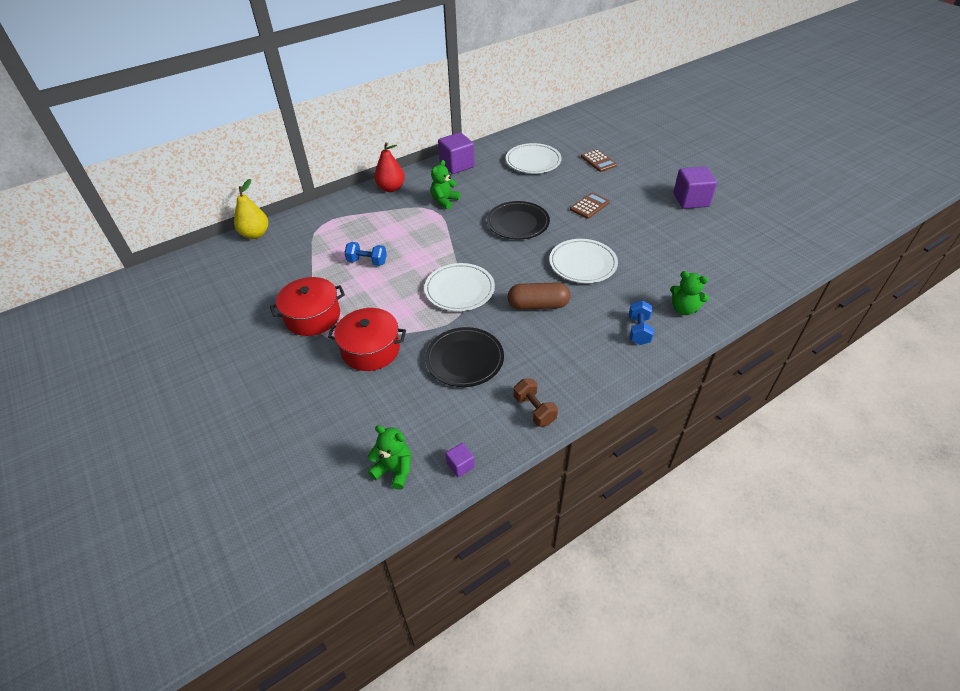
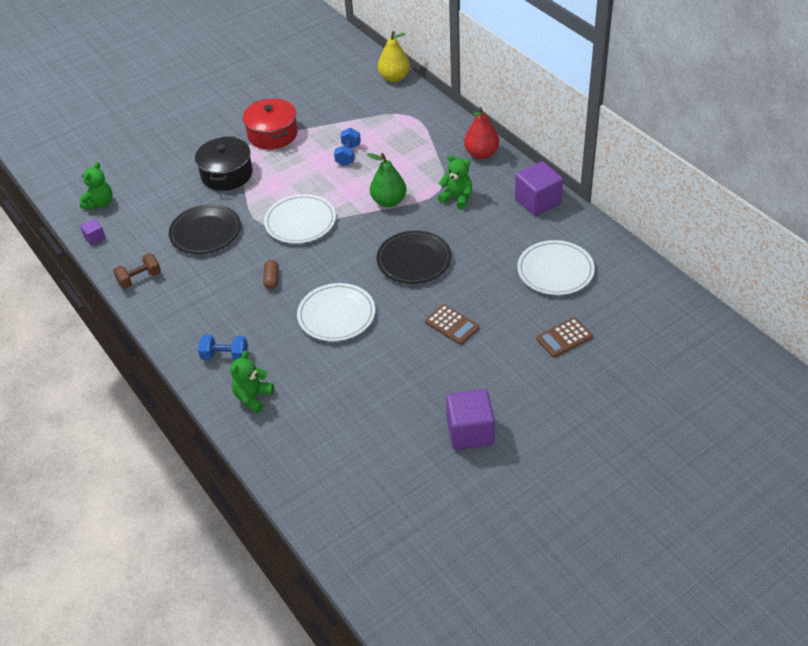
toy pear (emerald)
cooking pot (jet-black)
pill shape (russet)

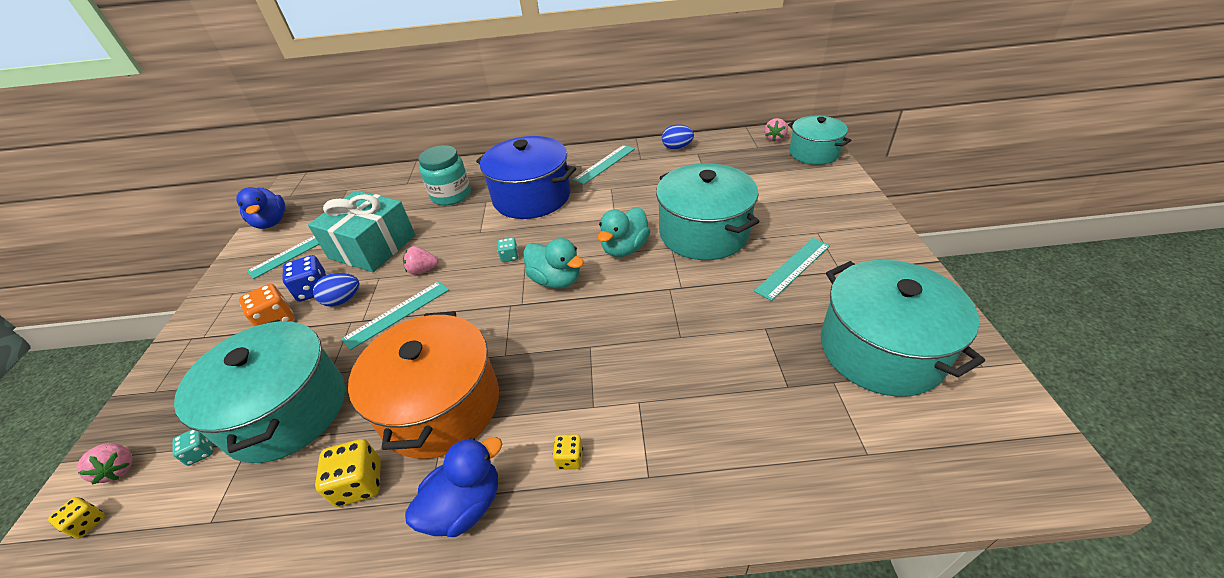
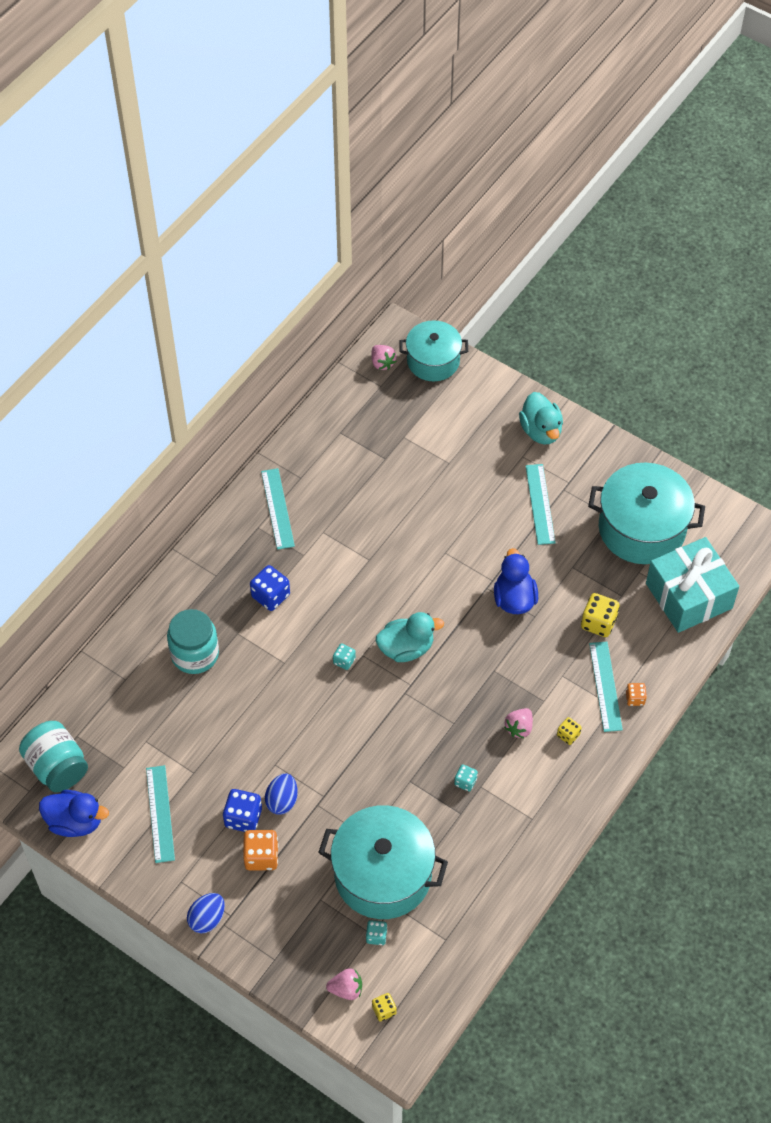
cooking pot (turquoise) (no. 2 from left in the first image)
jar (turquoise) (no. 1 from left)
die (orange-coloured) (no. 2 from left)
present (turquoise)
die (golden) (no. 3 from left)
straightedge (turquoise) (no. 4 from left)
toy strawberry (rose-pink) (no. 3 from left)
rubber duck (cobalt) (no. 2 from left)
rubber duck (turquoise) (no. 2 from left)
egg (cobalt) (no. 1 from left)
die (turquoise) (no. 3 from left)
die (cobalt) (no. 2 from left)

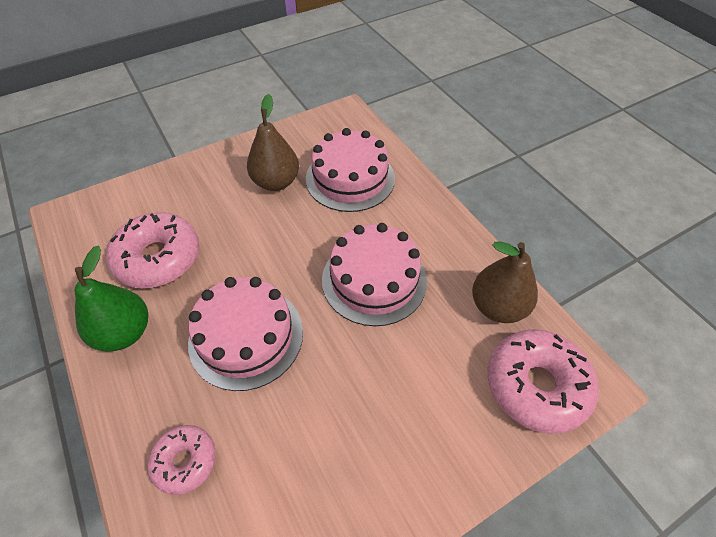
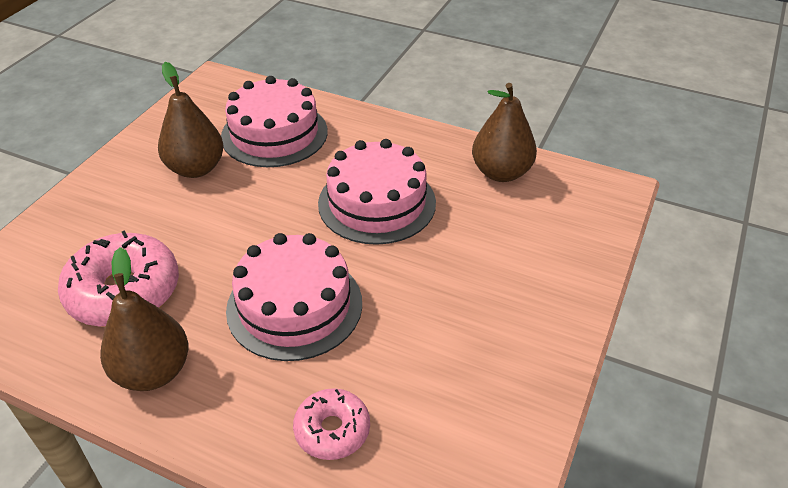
donut (rose-pink) (no. 3 from left in the first image)
toy pear (russet) (no. 1 from left)

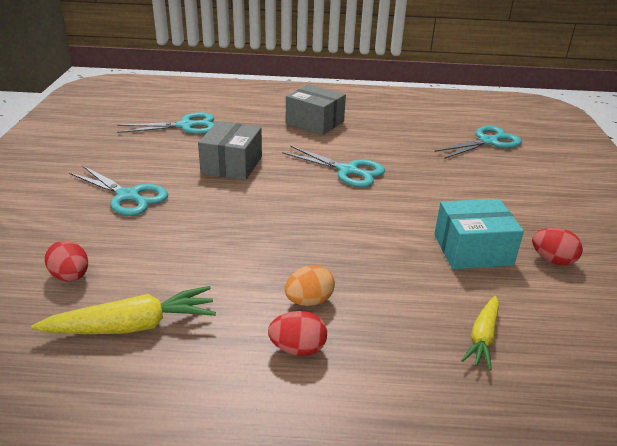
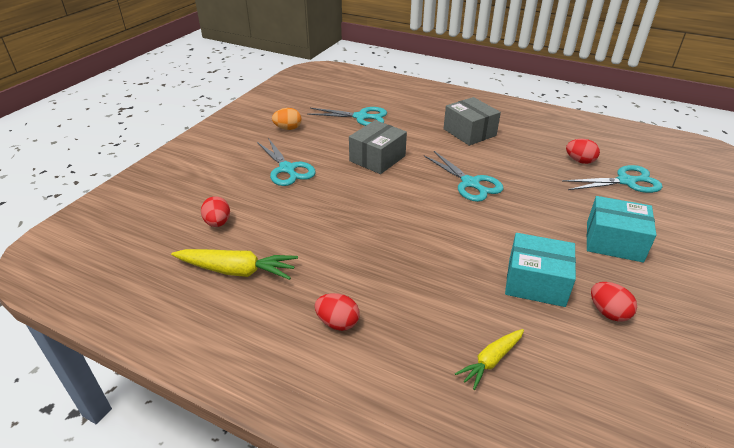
egg (scarlet) (no. 3 from left)
box (turquoise) (no. 2 from left)
egg (orange-coloured)

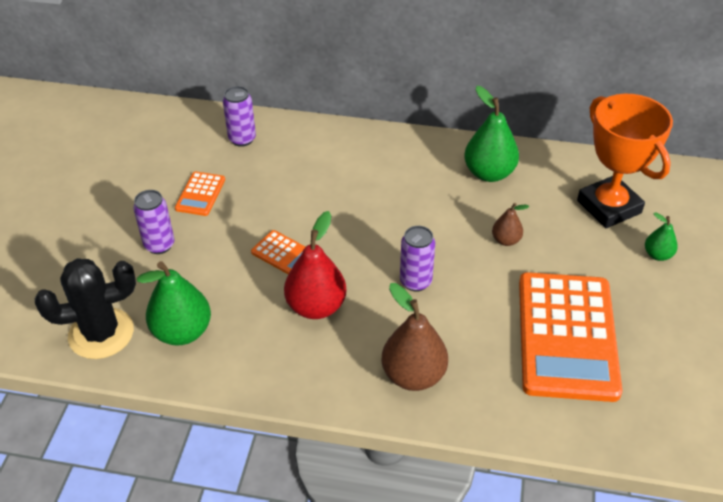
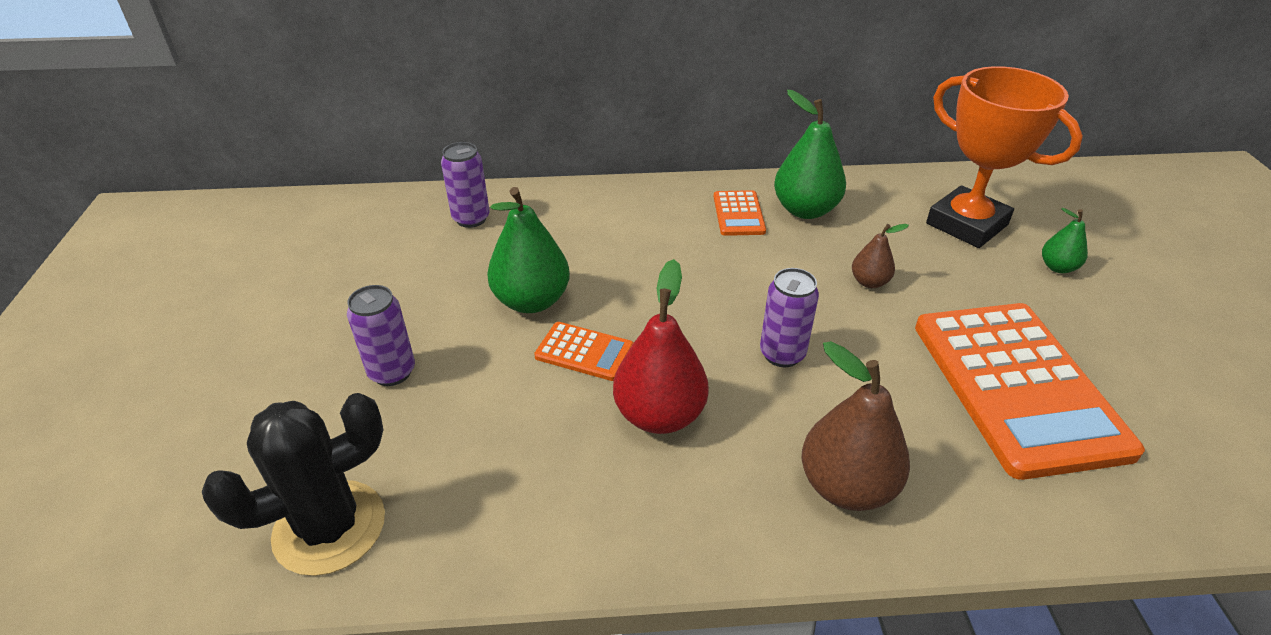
toy pear (emerald) (no. 1 from left)
calculator (orange-coloured) (no. 2 from left)

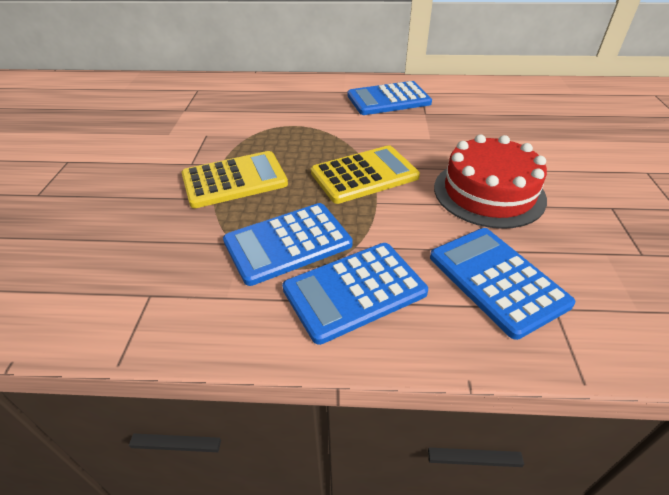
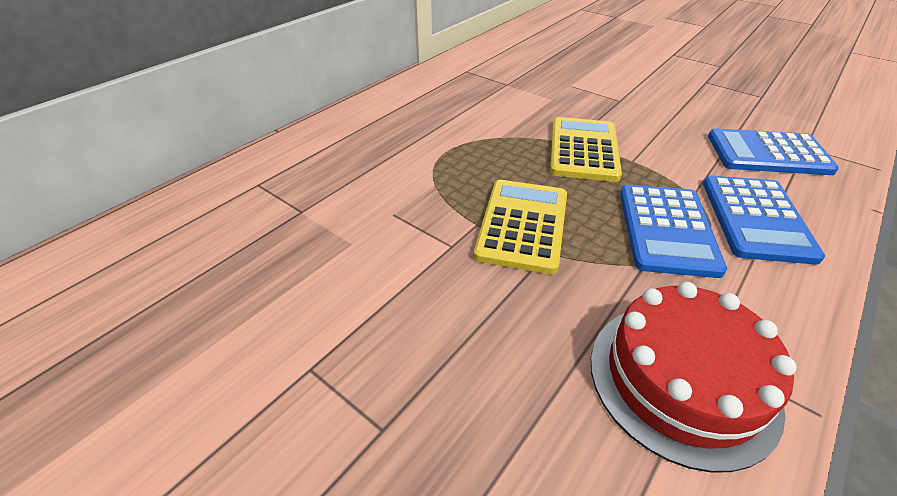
calculator (cobalt) (no. 3 from left in the first image)
layer cake (scarlet)

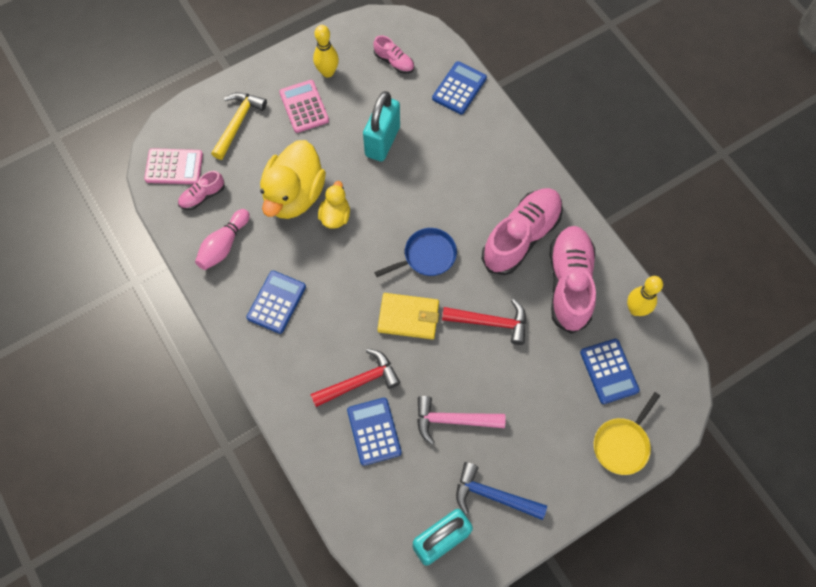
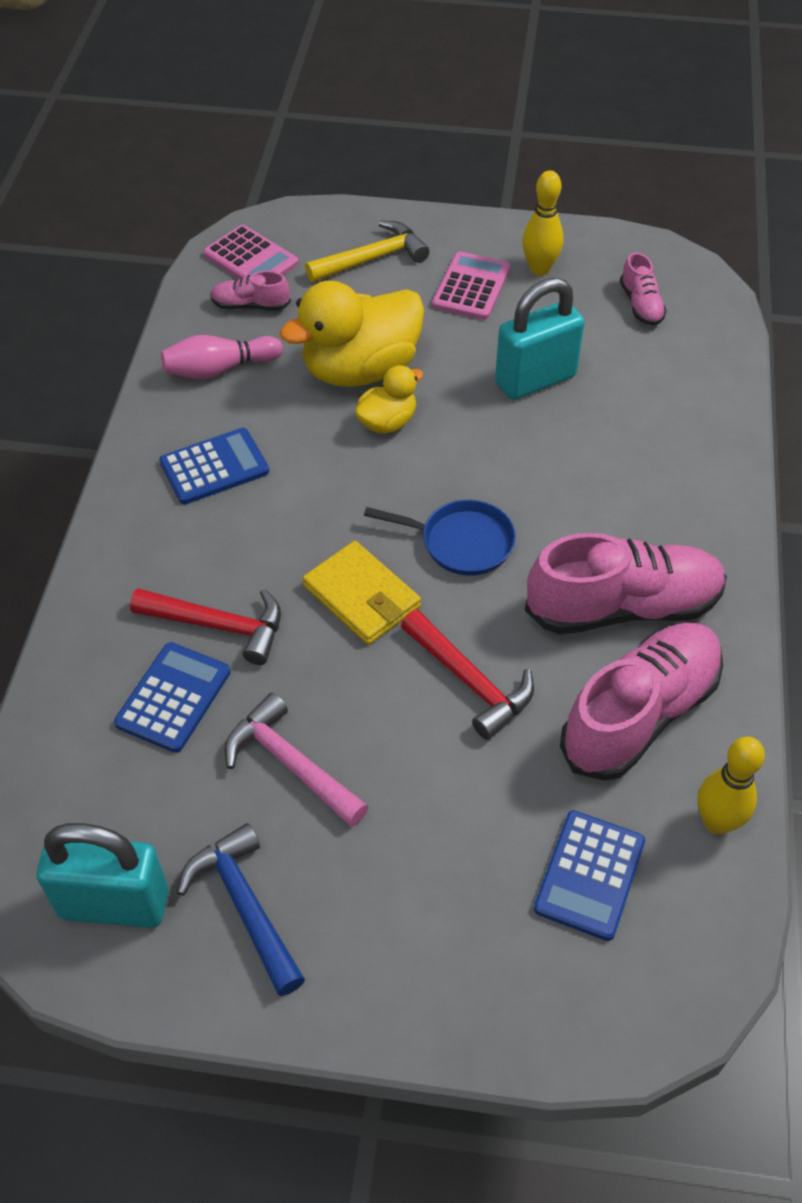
calculator (cobalt) (no. 3 from left in the first image)
pan (golden)

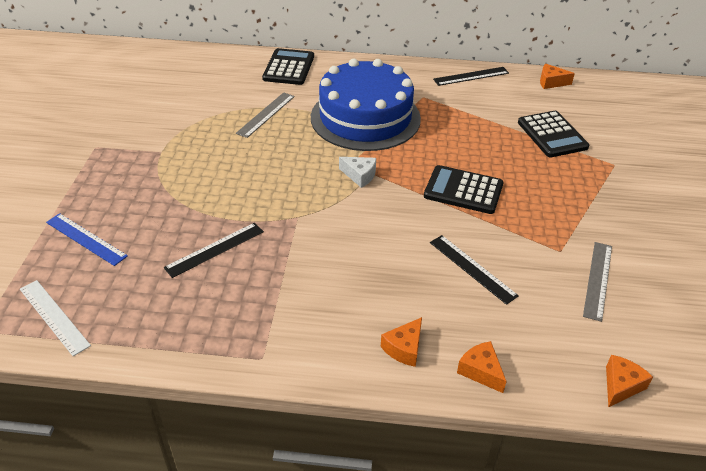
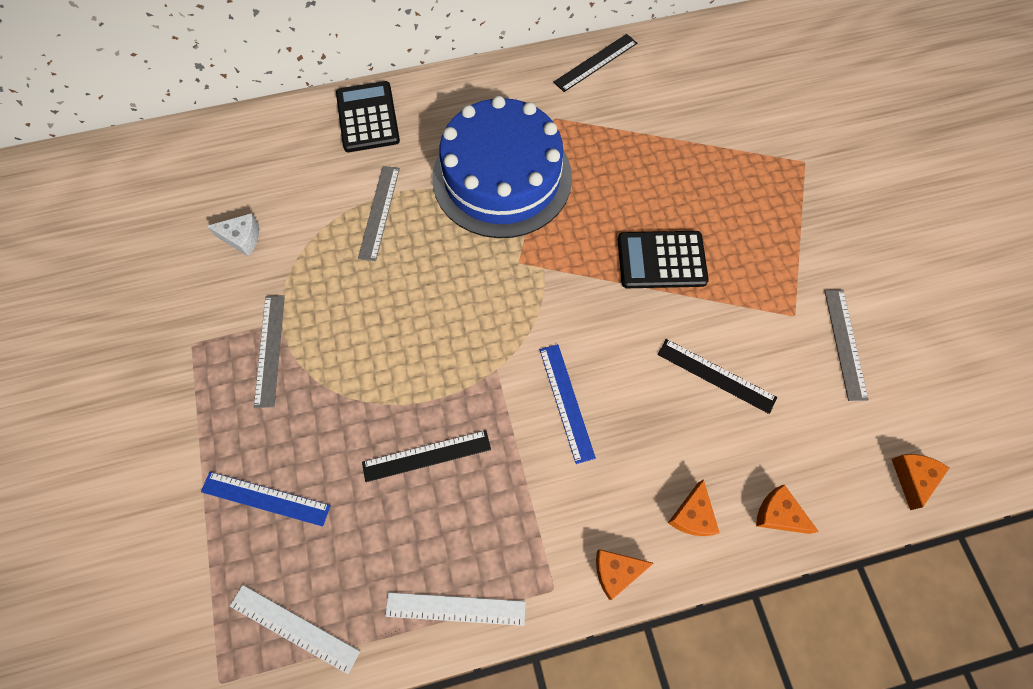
calculator (jet-black) (no. 3 from left in the first image)
straightedge (grey) (no. 1 from left)
straightedge (pure white) (no. 2 from left)
straightedge (cobalt) (no. 2 from left)
cheese (pure white)
cheese (orange-coloured) (no. 1 from left)
straightedge (jet-black) (no. 1 from left)

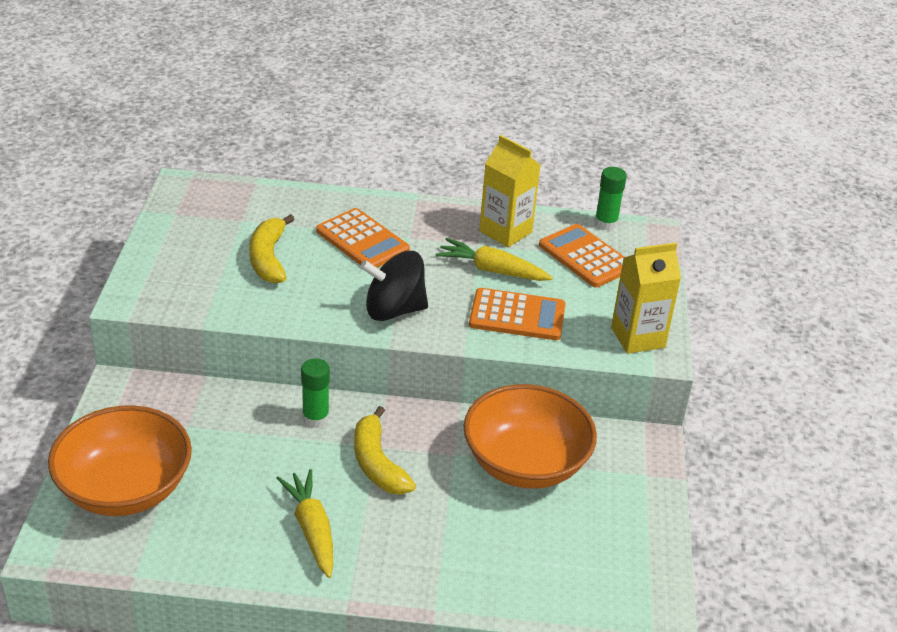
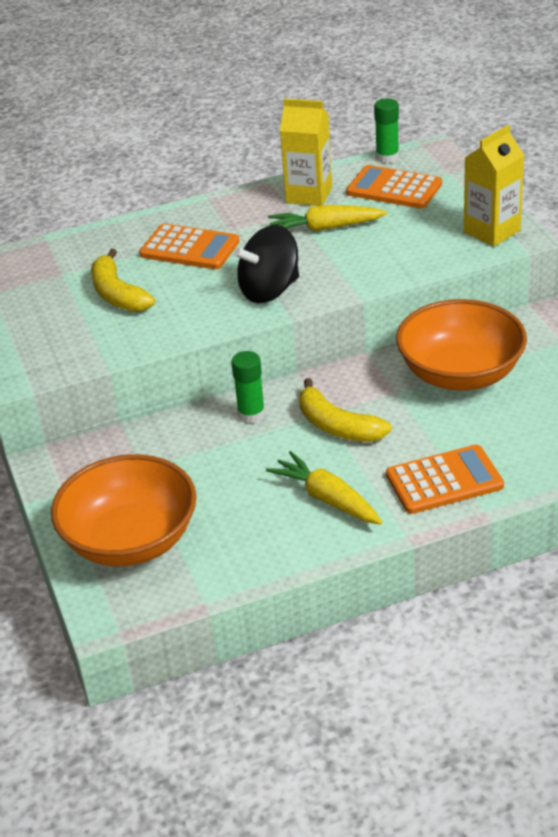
calculator (orange-coloured) (no. 3 from left)

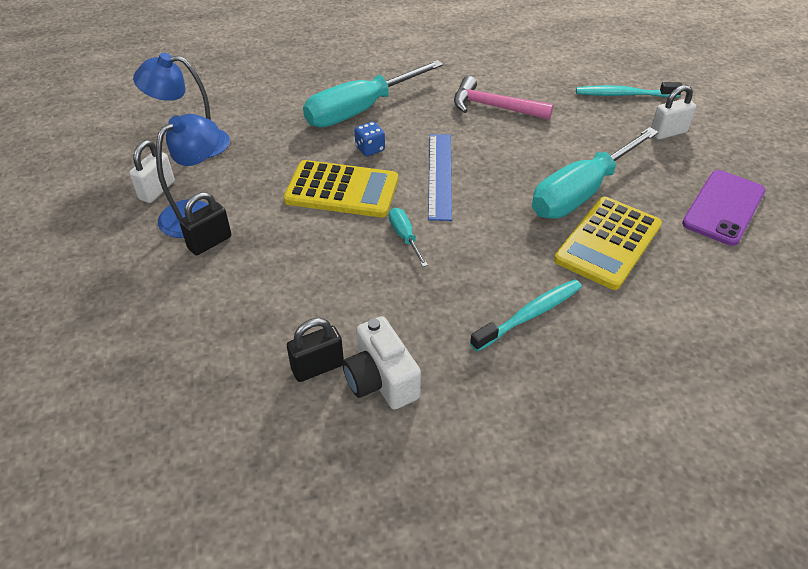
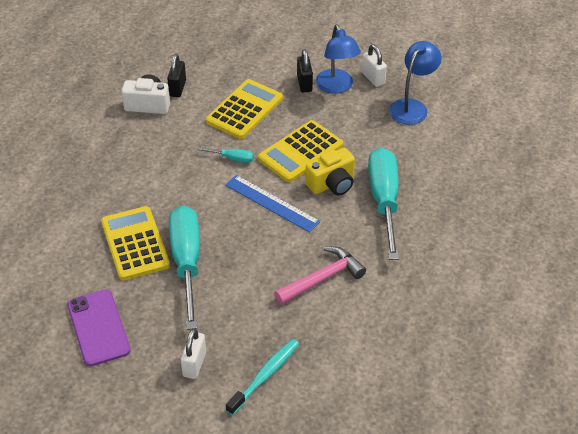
tooth brush (turquoise) (no. 1 from left in the first image)
calculator (golden) (no. 2 from left)
camera (golden)

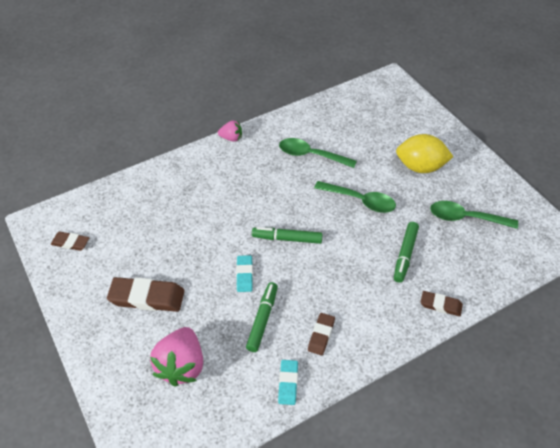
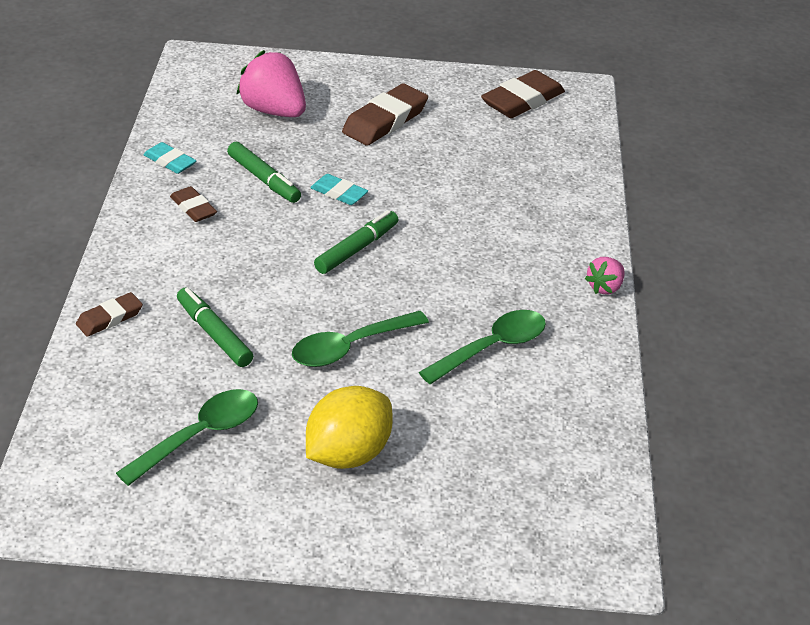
gum eraser (russet) (no. 4 from left)

